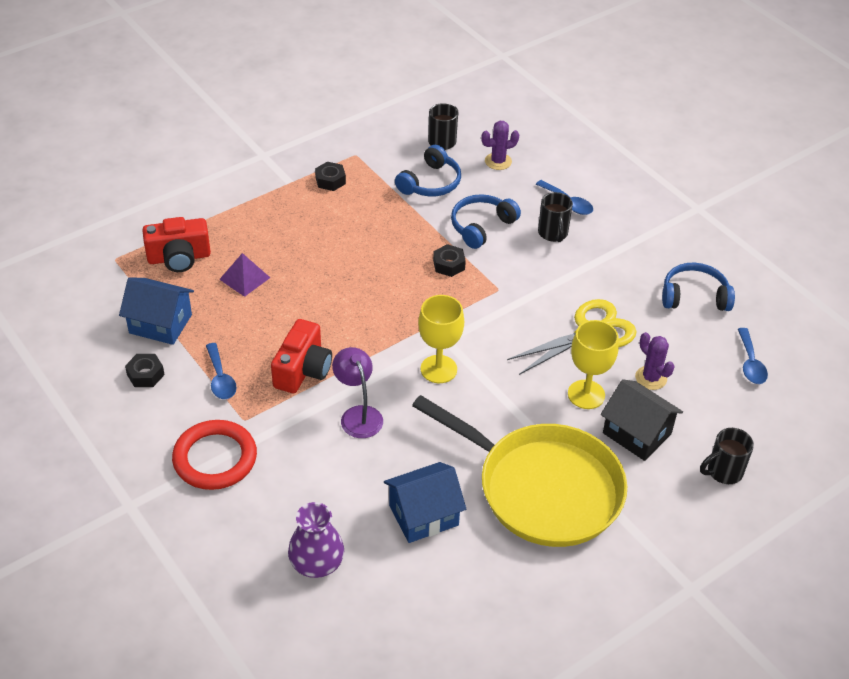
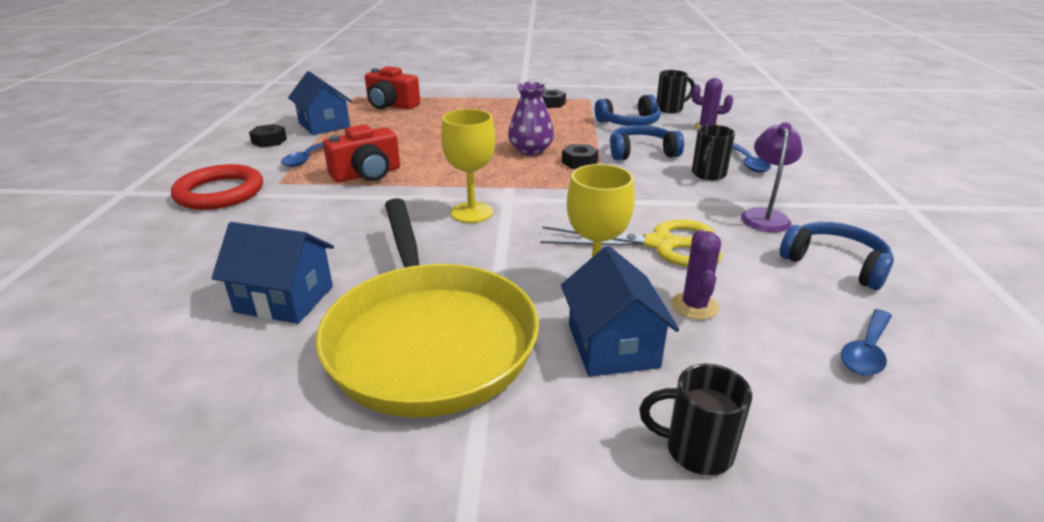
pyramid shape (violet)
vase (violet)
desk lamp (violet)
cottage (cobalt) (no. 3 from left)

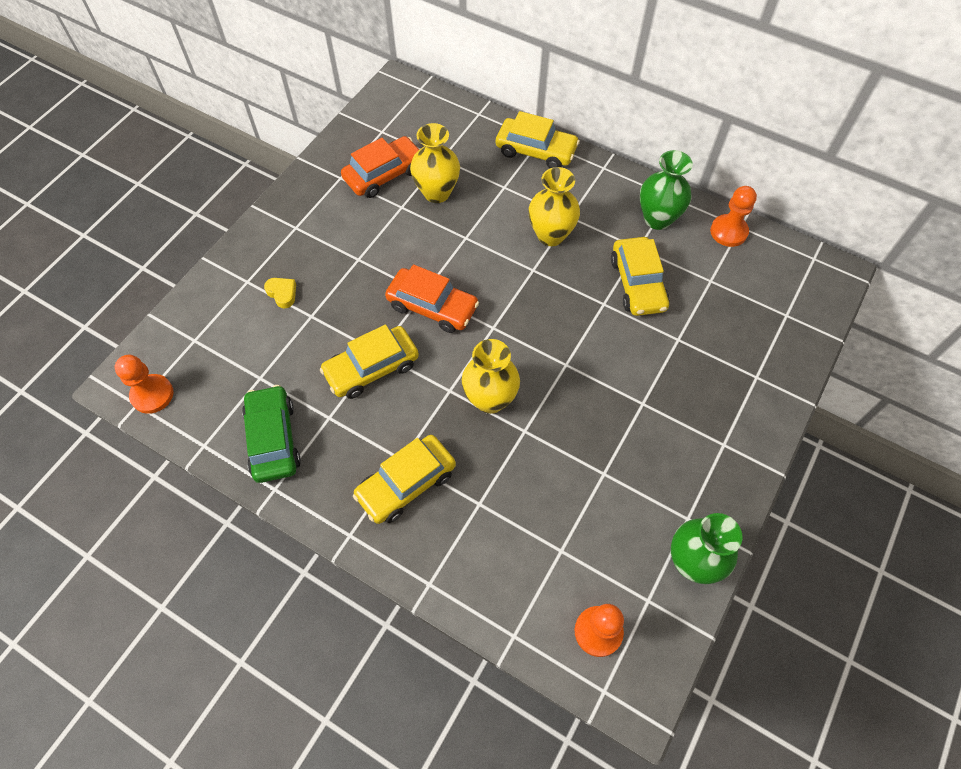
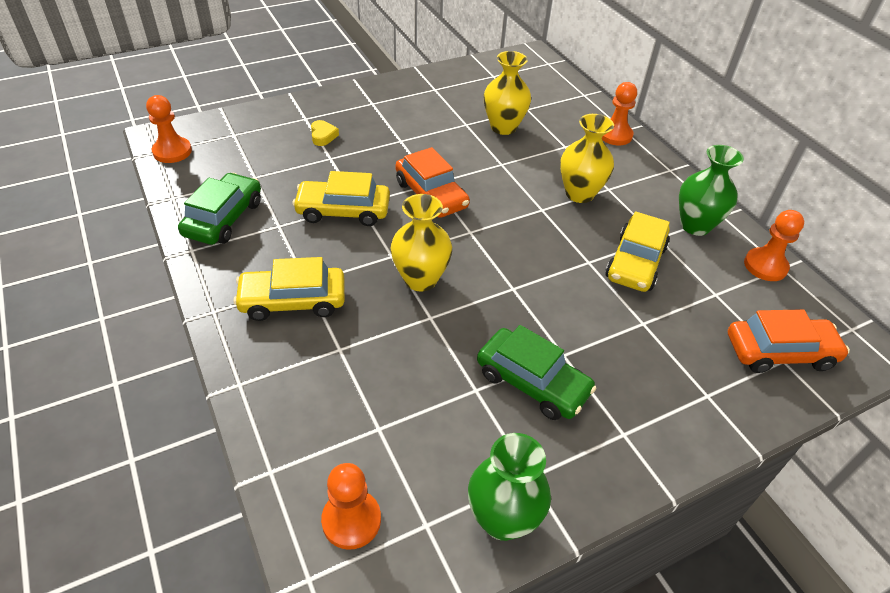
car (emerald) (no. 2 from left)
car (orange-coloured) (no. 2 from left)
pawn (orange-coloured) (no. 3 from left)

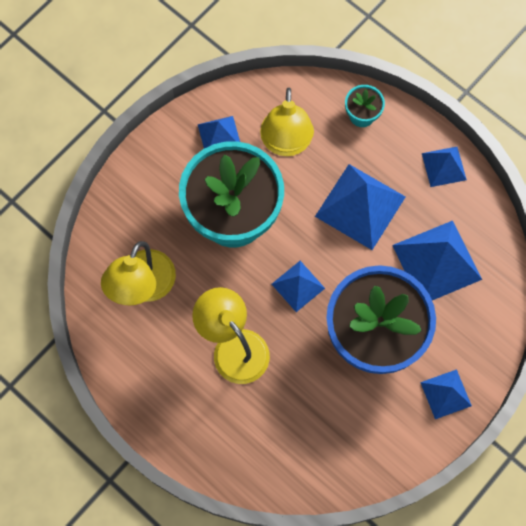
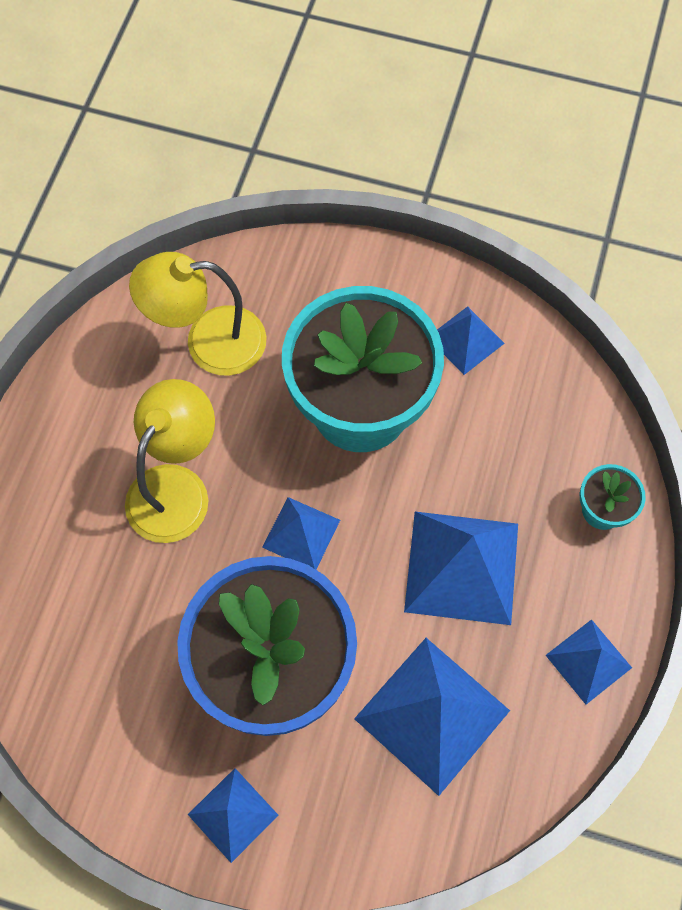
desk lamp (golden) (no. 3 from left in the first image)

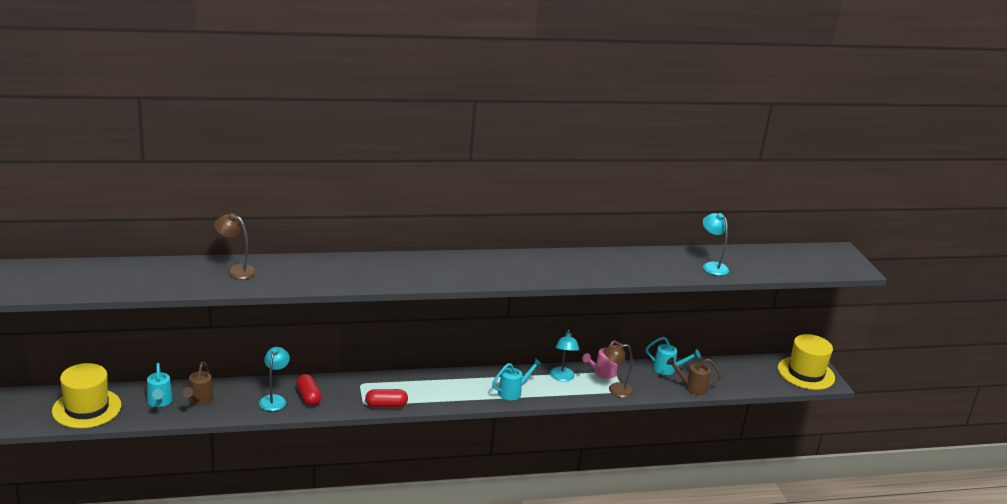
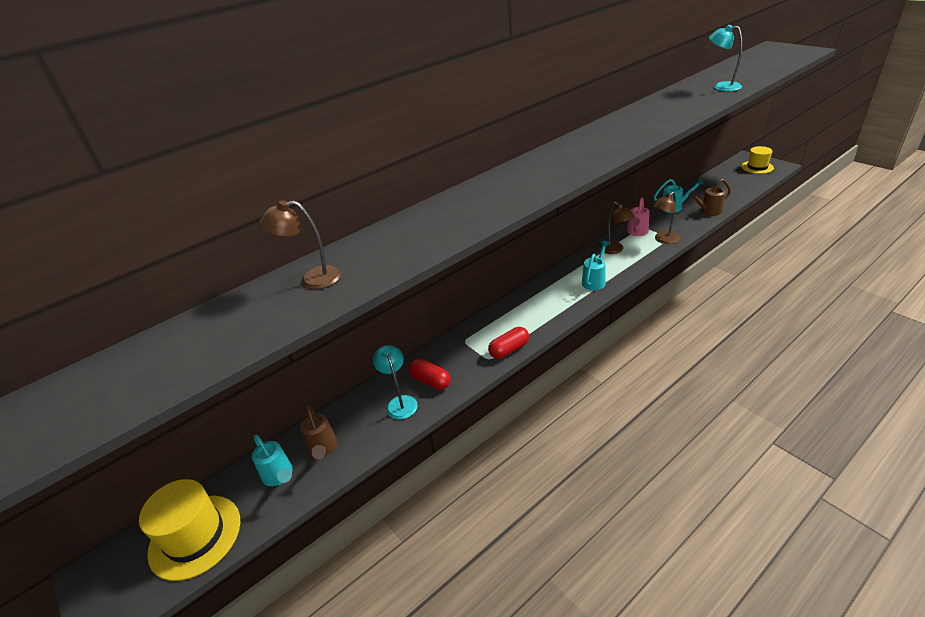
desk lamp (russet) (no. 2 from left)
tall hat (golden) (no. 2 from left)

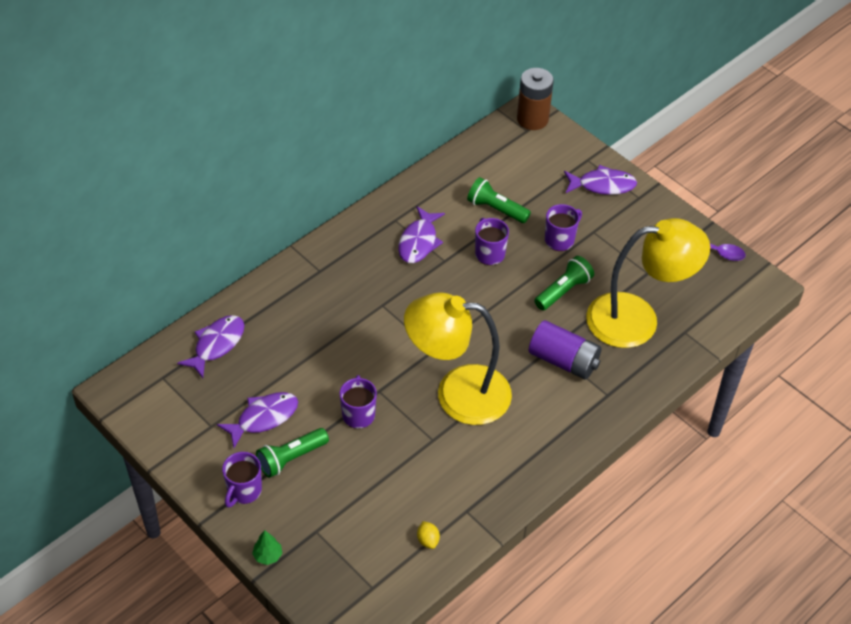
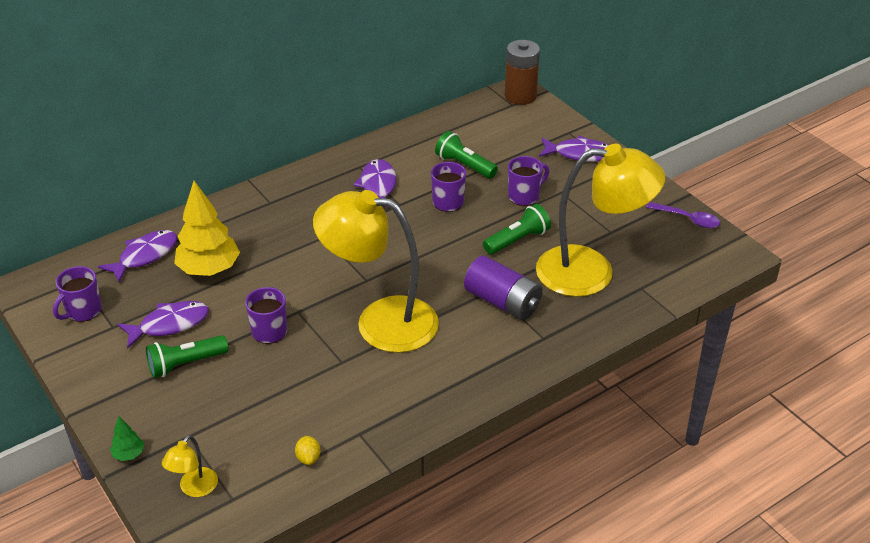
desk lamp (golden) (no. 1 from left)
toy tree (golden)
coffee mug (violet) (no. 1 from left)
fish figure (violet) (no. 3 from left)

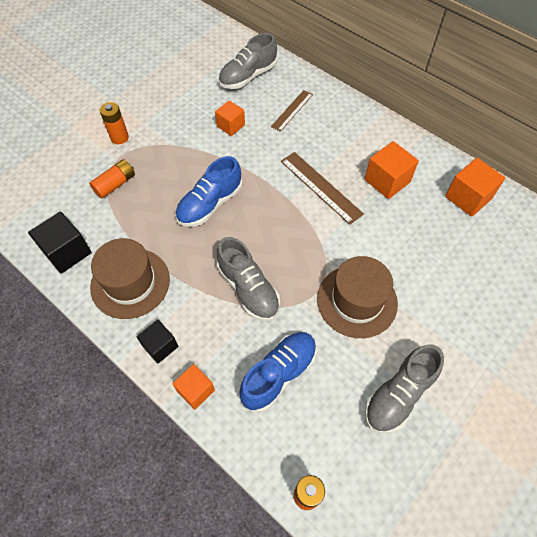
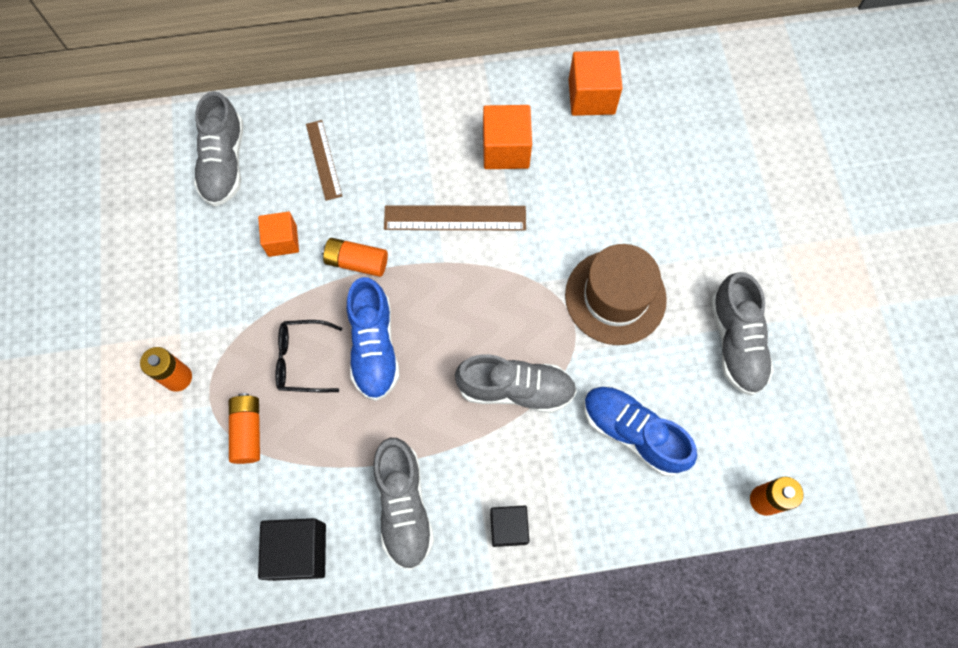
block (orange-coloured) (no. 1 from left in the first image)
spectacles (jet-black)
AA battery (orange-coloured) (no. 3 from left)
shoe (grey) (no. 2 from left)
shoe (cobalt) (no. 2 from left)

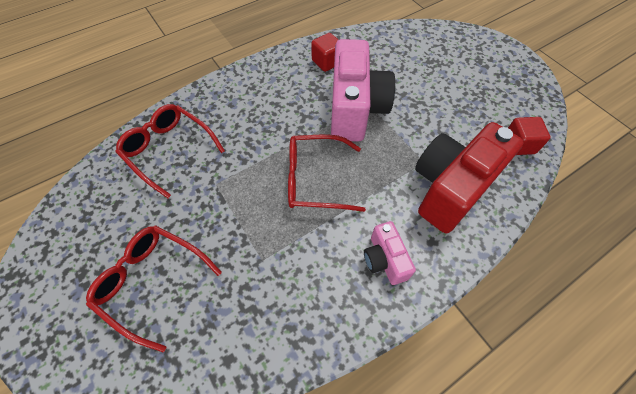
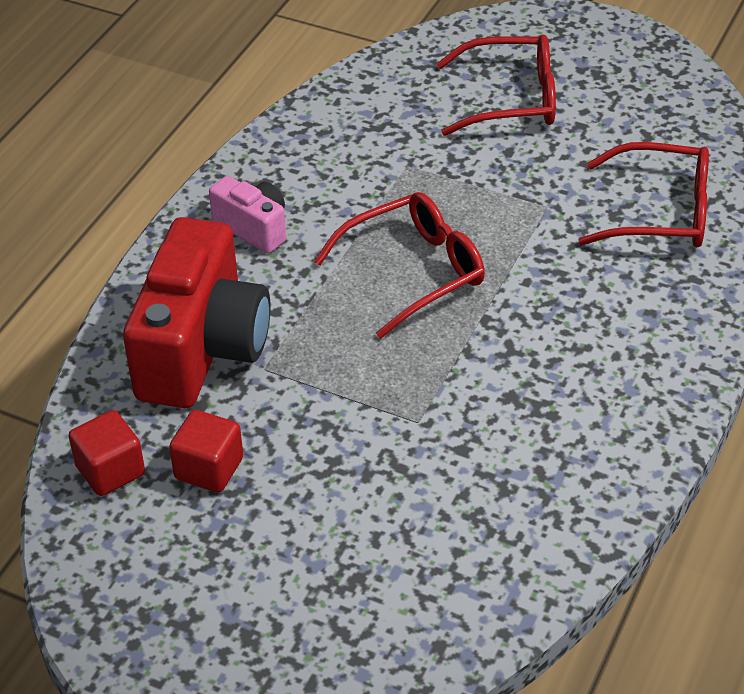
camera (rose-pink) (no. 1 from left in the first image)
block (scarlet) (no. 2 from left)

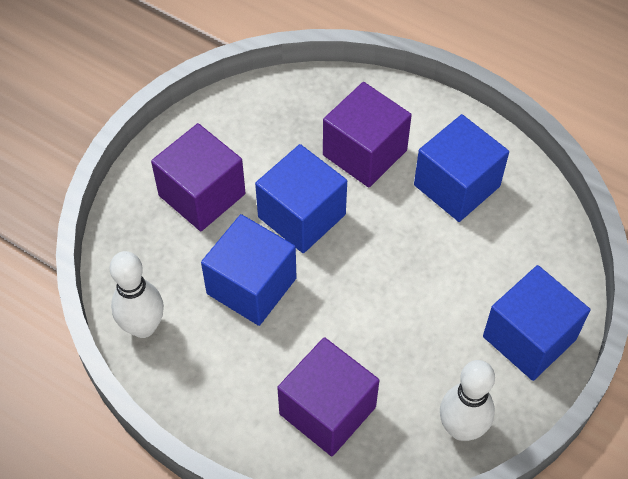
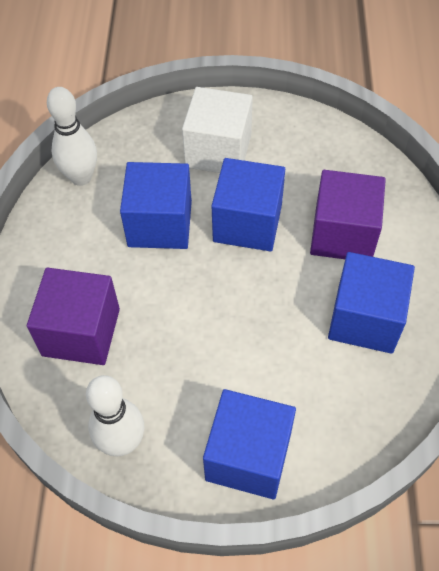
block (pure white)

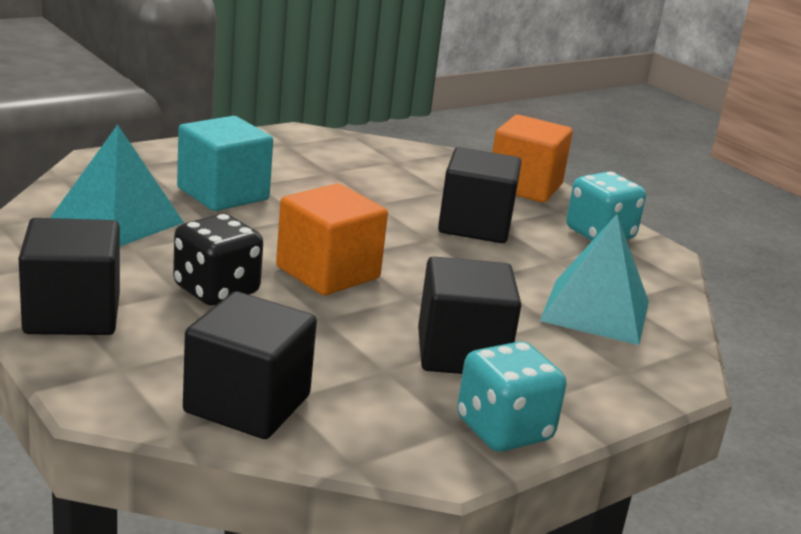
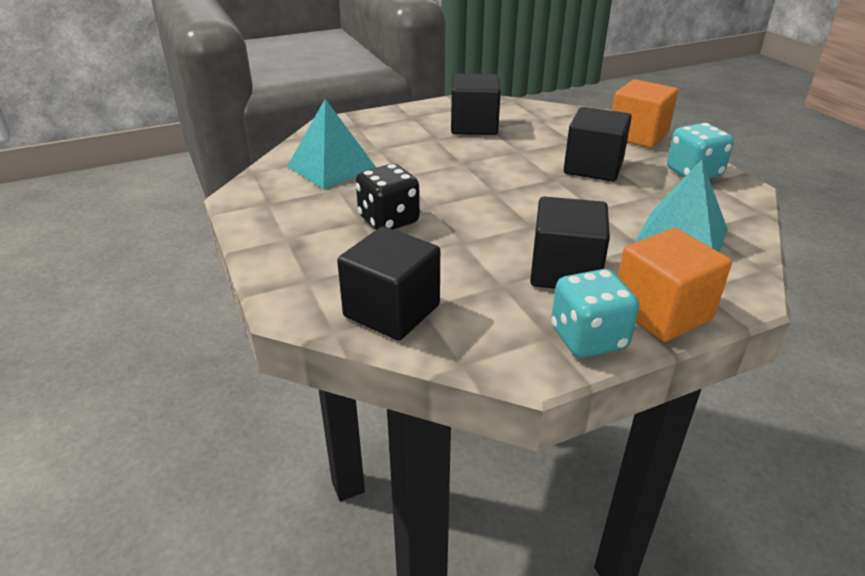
block (turquoise)
block (jet-black) (no. 2 from left)
block (orange-coloured) (no. 2 from left)

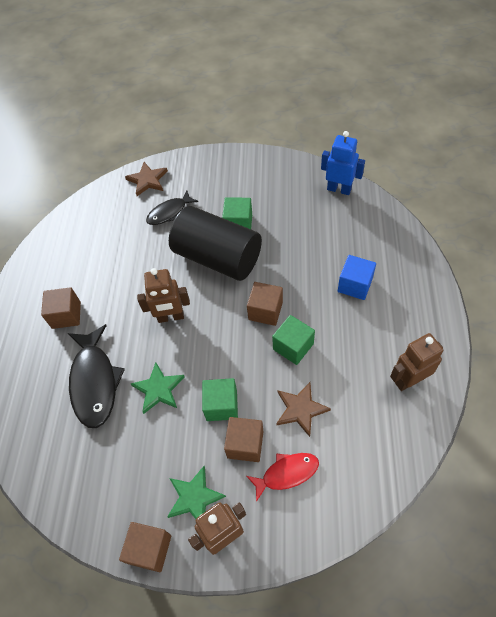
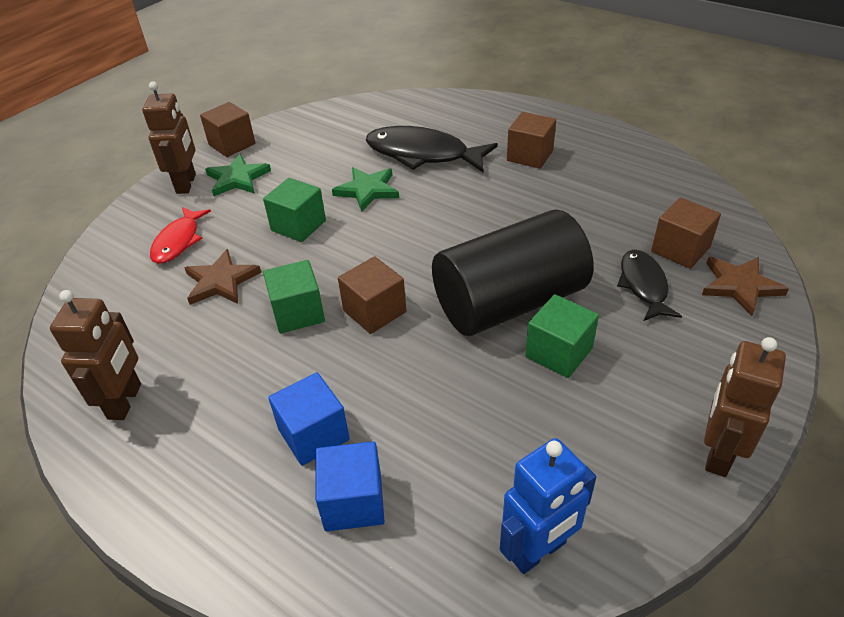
block (cobalt) (no. 2 from left)
robot figure (russet) (no. 3 from left)
block (russet) (no. 4 from left)

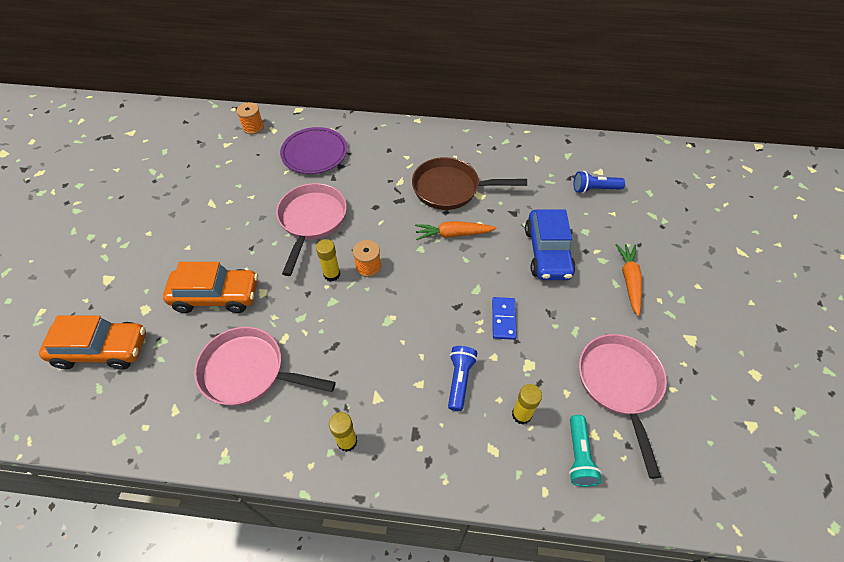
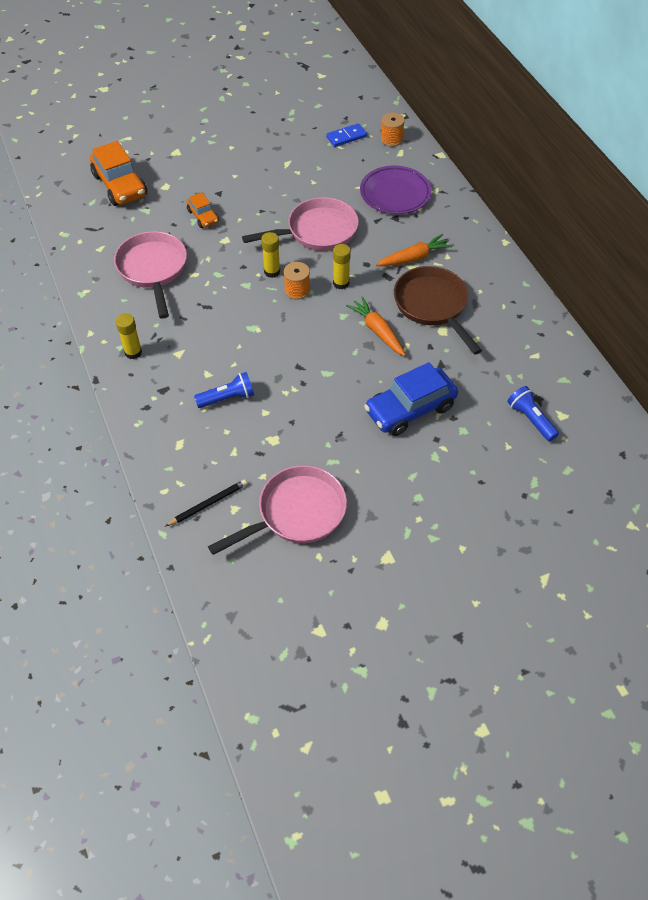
domino piece (cobalt)
glue stick (golden) (no. 3 from left)
root vegetable (orange-coloured) (no. 2 from left)
pencil (jet-black)
car (orange-coloured) (no. 2 from left)

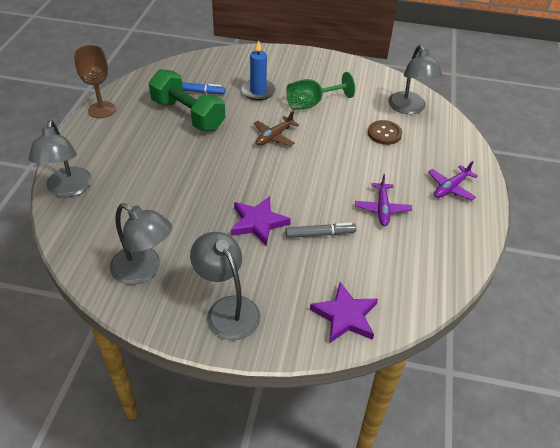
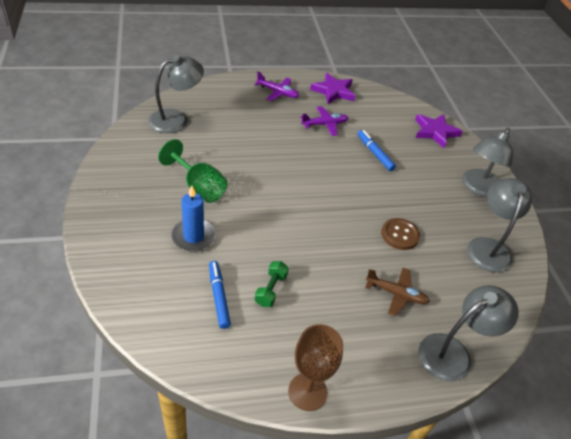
five-pointed star (violet) (no. 1 from left)
plane (russet)
sewing button (russet)
marker pen (cobalt) (no. 2 from left)
hand weight (emerald)

